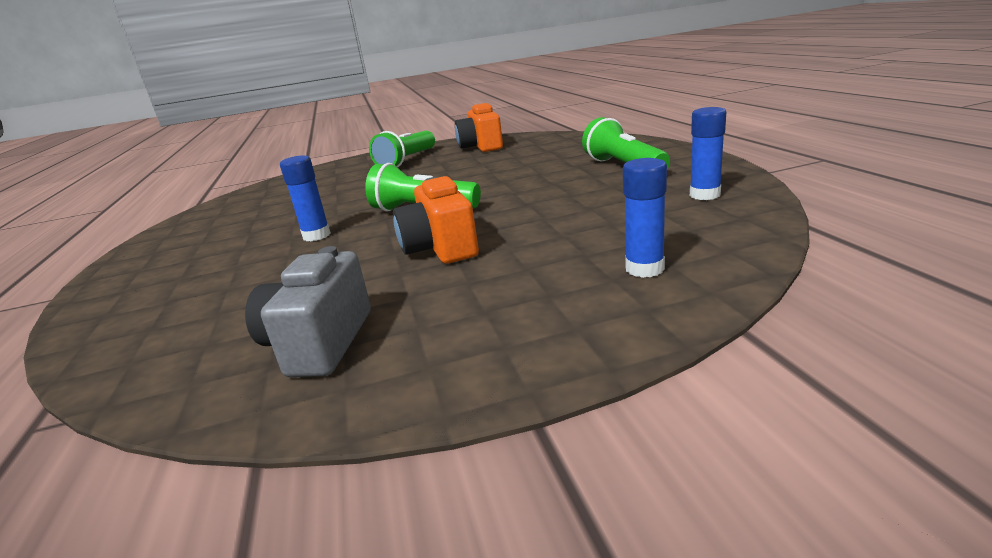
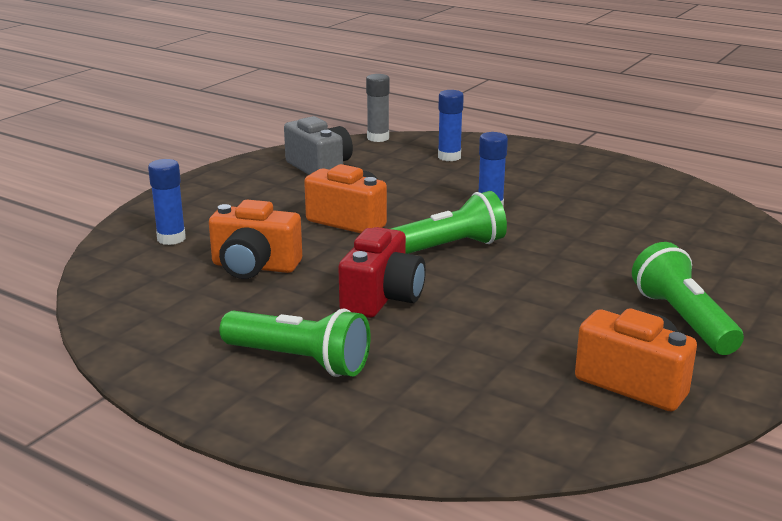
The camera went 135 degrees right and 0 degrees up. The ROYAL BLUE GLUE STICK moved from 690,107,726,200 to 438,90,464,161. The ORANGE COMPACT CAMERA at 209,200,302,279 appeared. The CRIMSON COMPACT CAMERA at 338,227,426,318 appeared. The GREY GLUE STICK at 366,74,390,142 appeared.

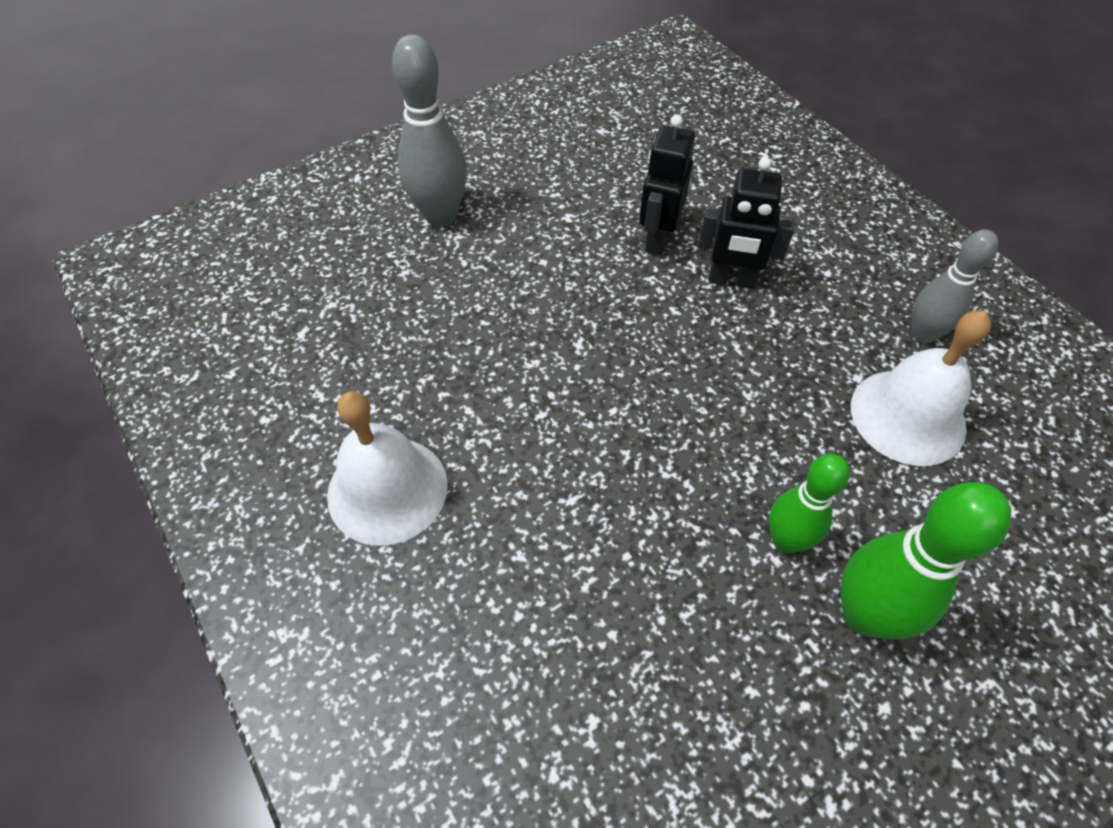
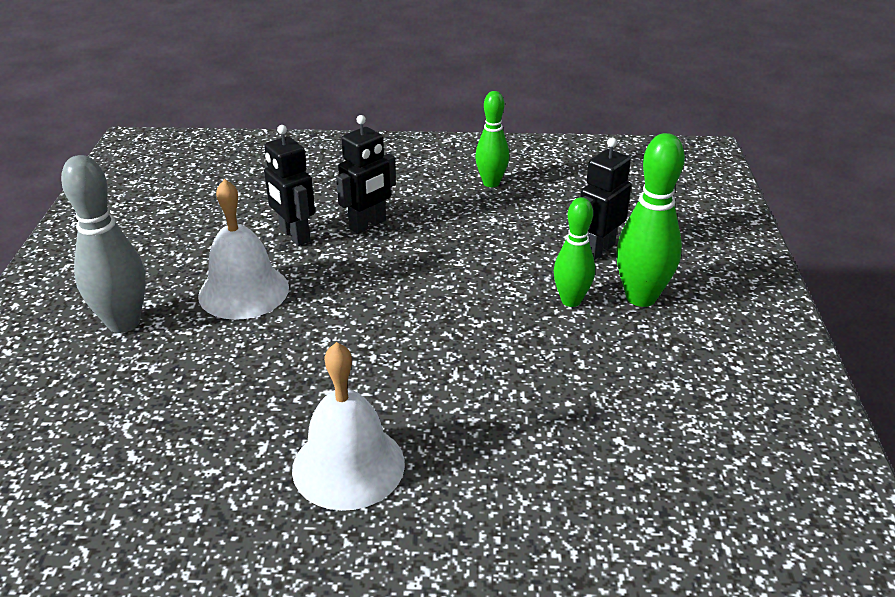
The camera went 55 degrees left and 20 degrees down. The PURE WHITE SCHOOL BELL moved from 851,311,991,466 to 198,179,289,320. The GREY SKITTLE at 912,229,998,343 became the EMERALD SKITTLE at 475,91,509,187. The JET-BLACK ROBOT FIGURE at 580,138,631,260 appeared.

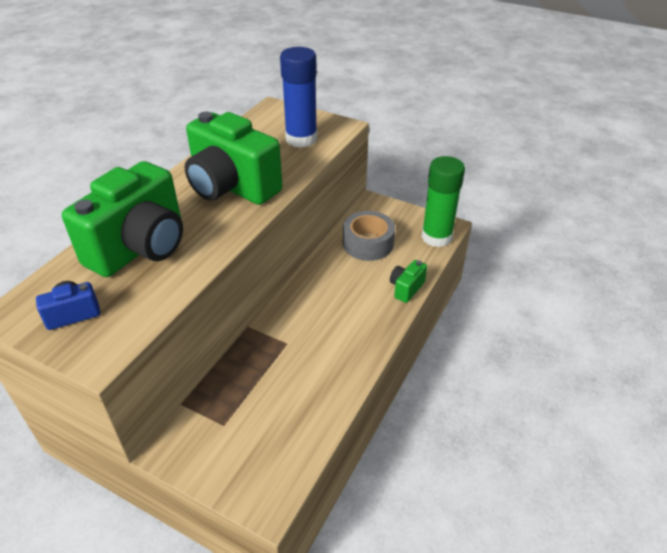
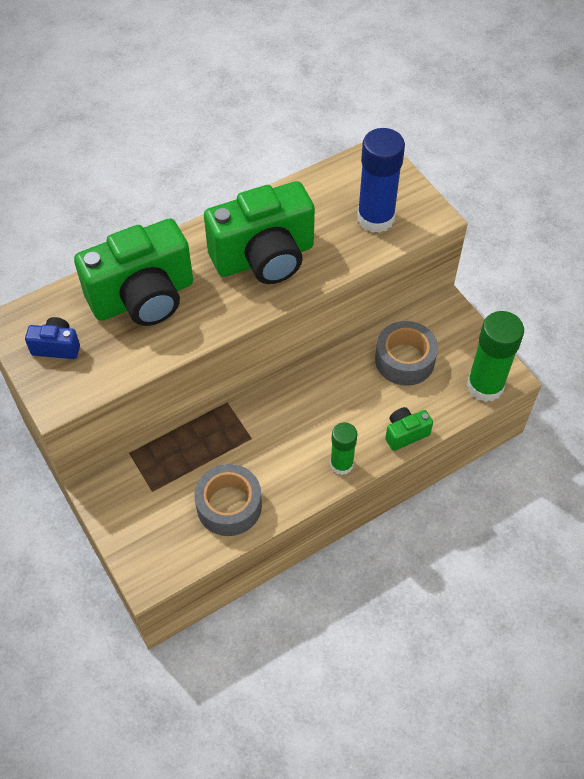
The camera went 30 degrees right and 15 degrees up. The EMERALD COMPACT CAMERA at 185,112,282,205 turned 90 degrees counterclockwise. The GREY TAPE at 194,464,262,536 appeared. The EMERALD GLUE STICK at 330,422,357,475 appeared.

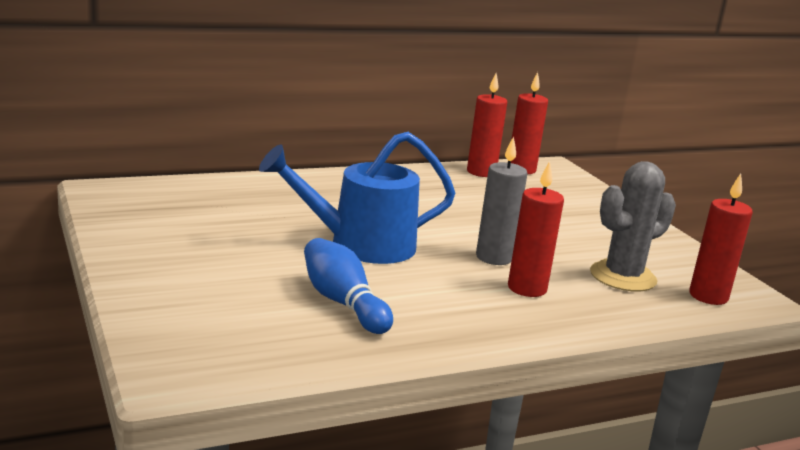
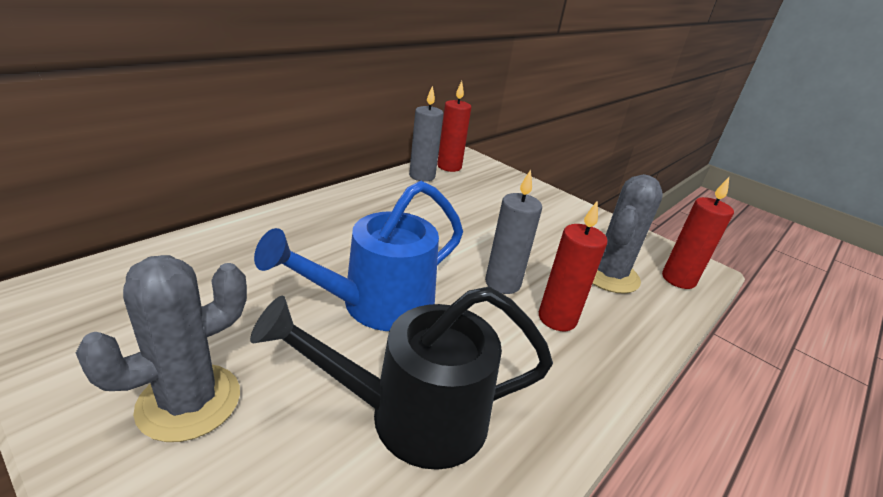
The camera went 25 degrees left and 10 degrees up. The ROYAL BLUE SKITTLE at 304,238,393,334 was replaced by the JET-BLACK WATERING CAN at 250,287,553,470. The CRIMSON CANDLE at 467,73,507,177 became the GREY CANDLE at 409,86,443,182. The GREY PRICKLY PLANT at 76,255,247,442 appeared.

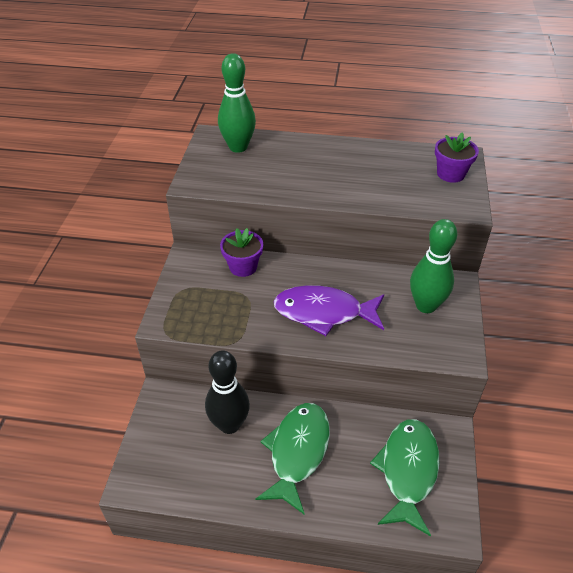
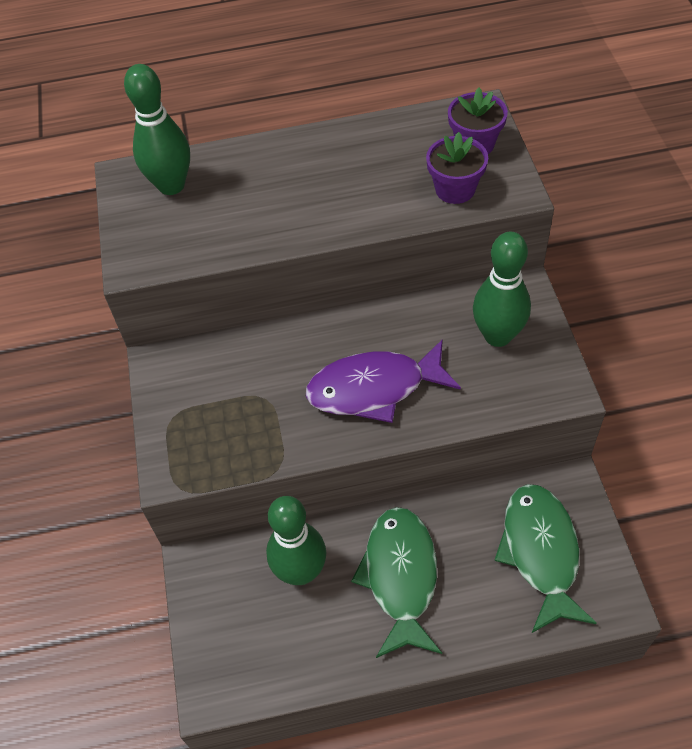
The camera went 15 degrees left and 10 degrees up. The JET-BLACK SKITTLE at 205,350,250,434 became the EMERALD SKITTLE at 266,496,326,585. The VIOLET POTTED PLANT moved from 220,228,263,277 to 426,132,488,204.

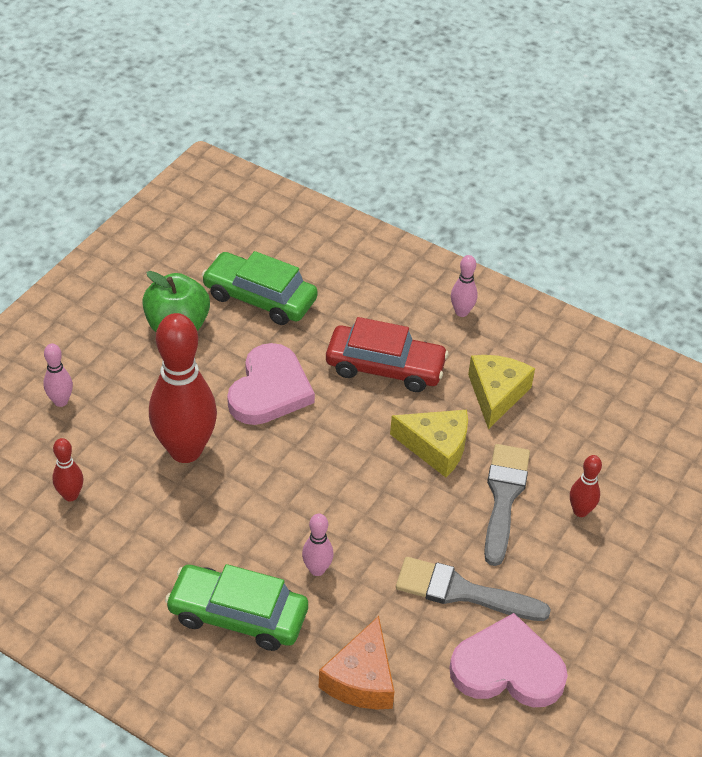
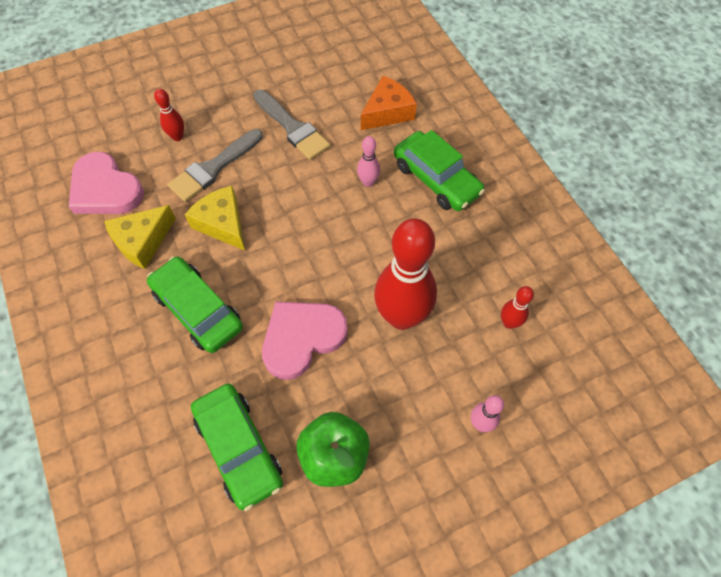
The camera went 145 degrees left and 15 degrees up. The CRIMSON CAR at 326,317,448,392 became the EMERALD CAR at 147,256,243,353. The ROSY HEART moved from 449,613,568,707 to 69,152,144,214. The ROSY SKITTLE at 451,255,478,317 disappeared.

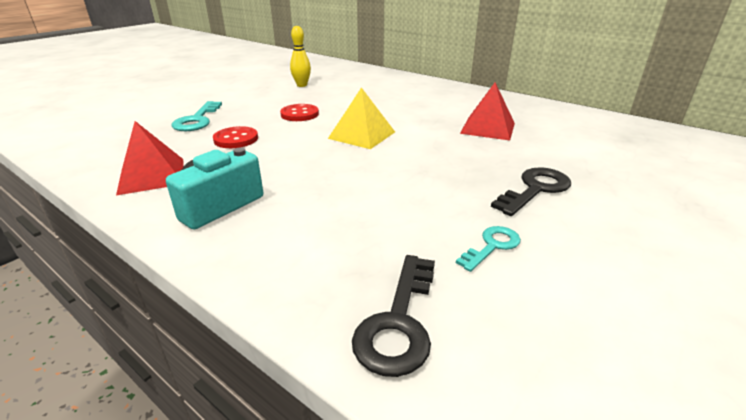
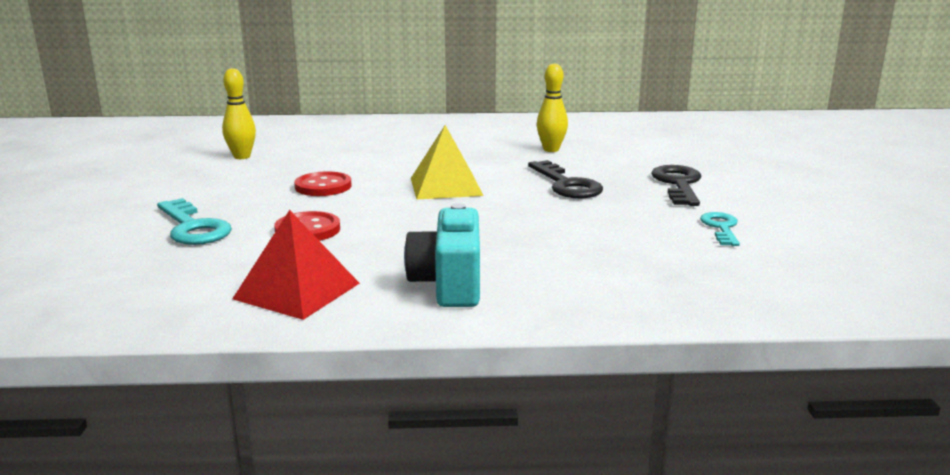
The camera went 40 degrees left and 10 degrees down. The JET-BLACK LATCHKEY moved from 352,255,435,377 to 528,160,603,198. The CRIMSON PYRAMID at 460,82,515,141 was replaced by the GOLDEN SKITTLE at 537,63,568,152.

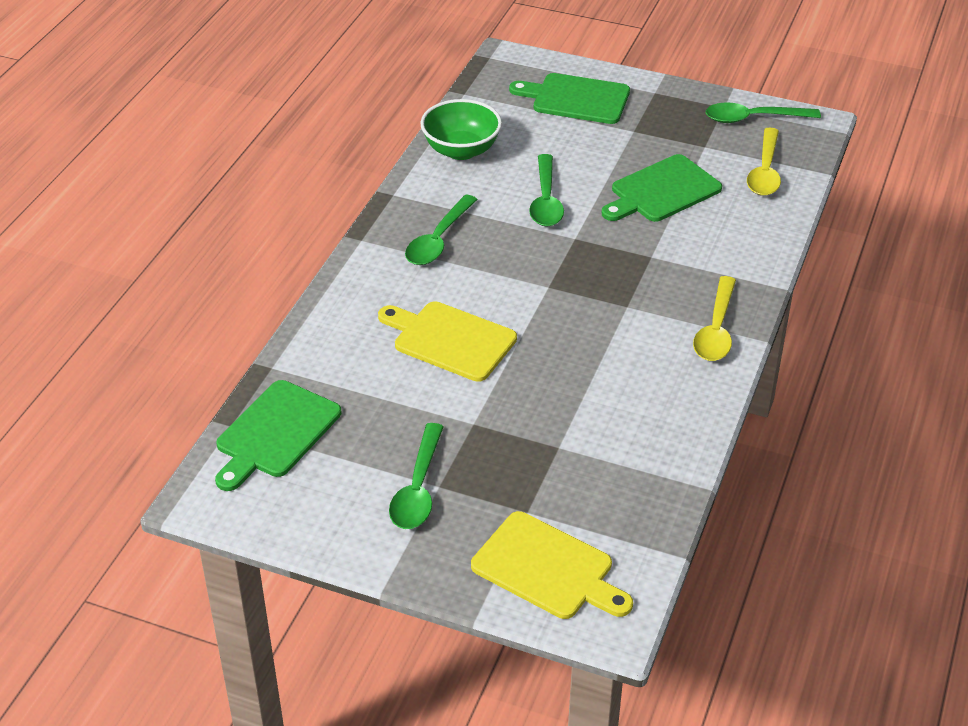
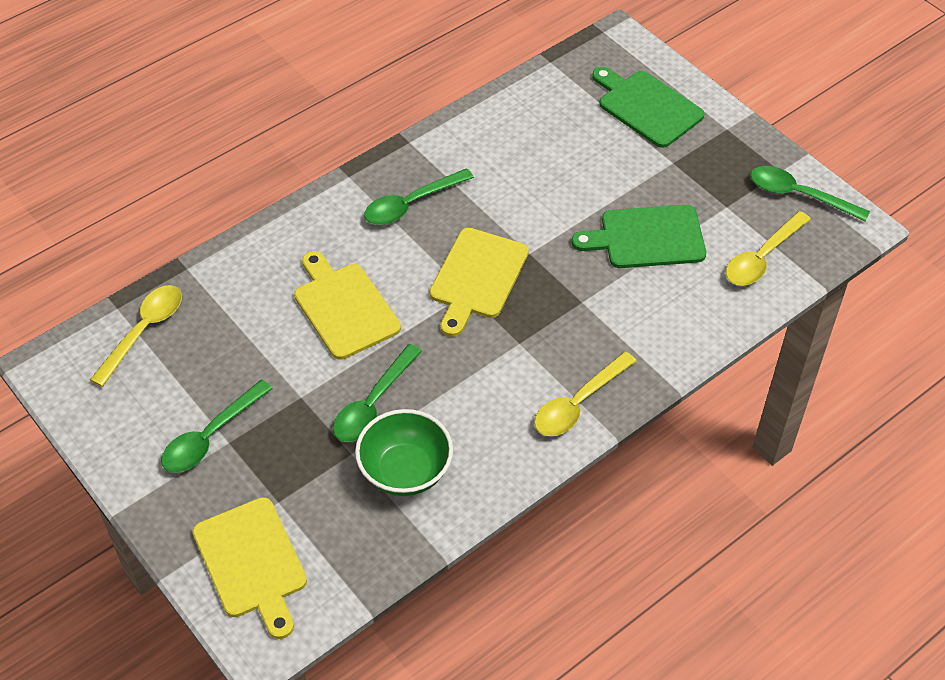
The camera went 30 degrees right and 10 degrees up. The EMERALD CUTTING BOARD at 215,380,341,491 was replaced by the GOLDEN SPOON at 90,285,182,387. The EMERALD SERVING BOWL moved from 421,99,502,160 to 355,409,453,496. The EMERALD SPOON moved from 529,154,564,226 to 333,344,422,442. The GOLDEN CUTTING BOARD at 430,228,529,337 appeared.

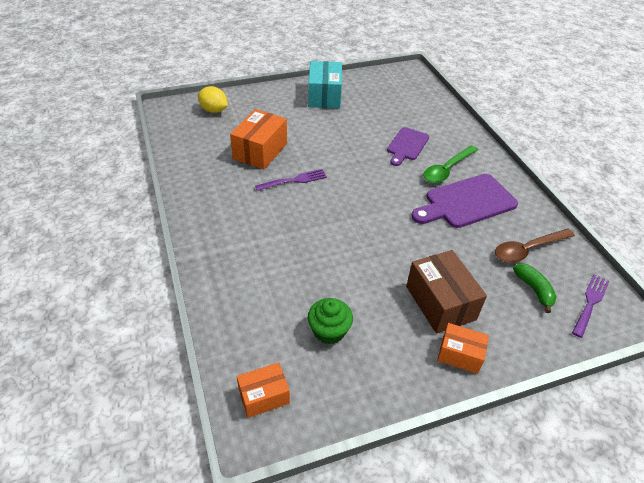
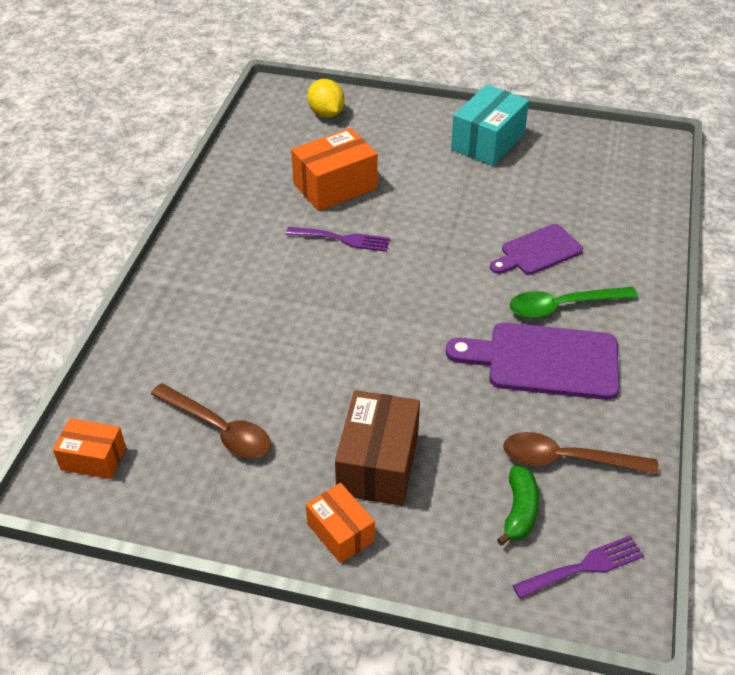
The camera went 35 degrees right and 0 degrees up. The EMERALD MUFFIN at 308,298,353,344 was replaced by the RUSSET SPOON at 151,383,271,458.

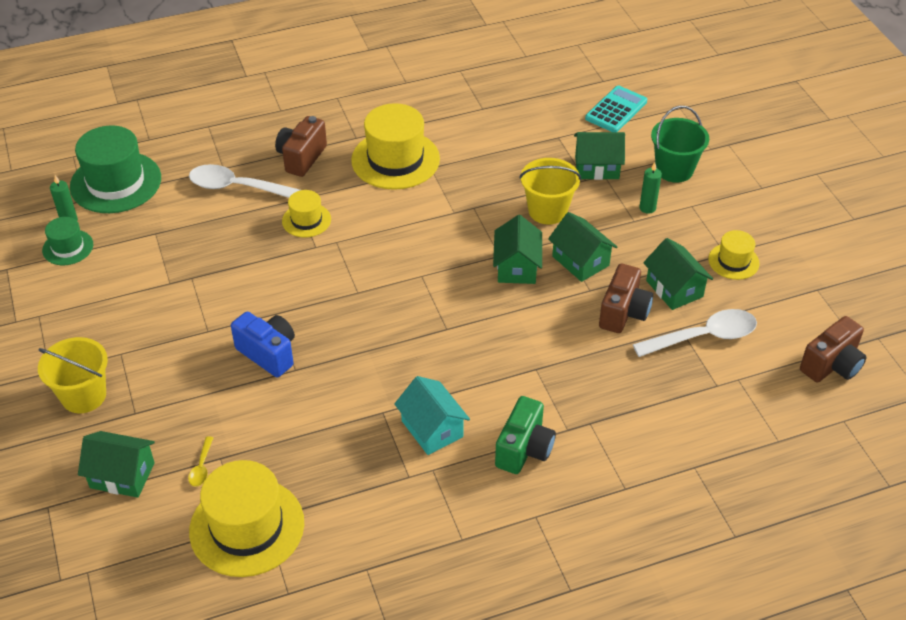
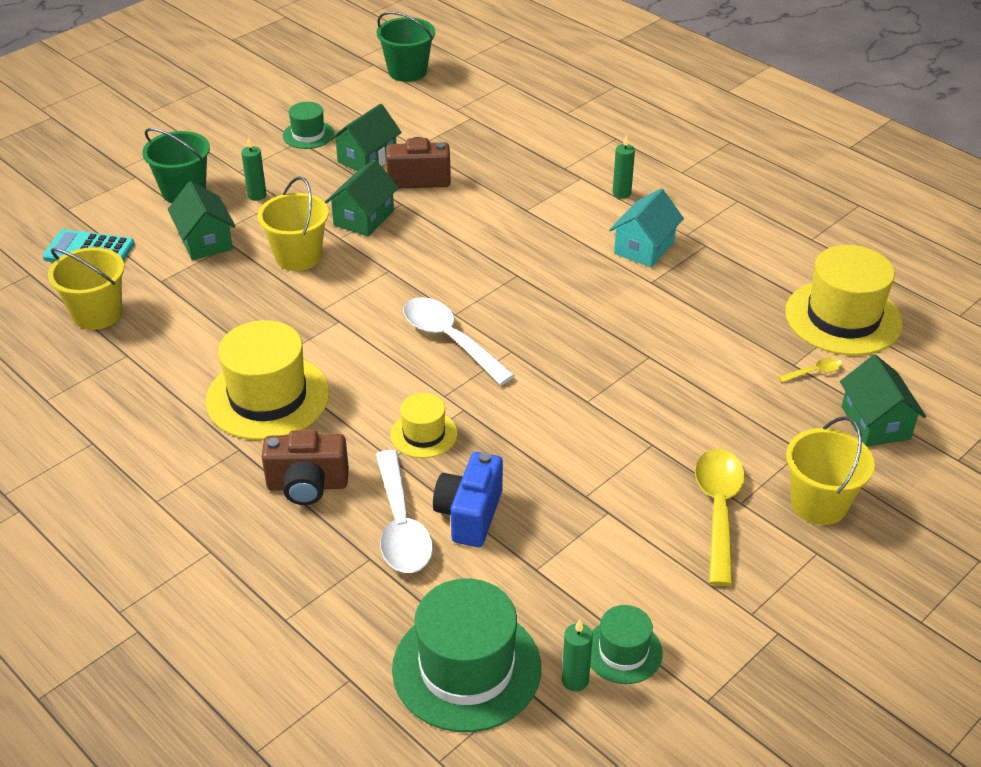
The camera went 115 degrees left and 5 degrees down. The ROYAL BLUE COMPACT CAMERA moved from 231,312,295,377 to 433,452,503,547. The EMERALD HOUSE at 493,215,542,284 disappeared. The EMERALD COMPACT CAMERA at 495,396,556,474 was replaced by the EMERALD CANDLE at 613,135,635,199. The PURE WHITE SPOON moved from 633,309,757,357 to 403,297,515,385. The GOLDEN TALL HAT at 708,230,760,280 became the EMERALD TALL HAT at 283,102,334,149. The RUSSET COMPACT CAMERA at 800,316,866,382 was replaced by the EMERALD SAND BUCKET at 377,12,435,82. The GOLDEN SAND BUCKET at 48,247,124,330 appeared. The GOLDEN SPOON at 695,449,745,586 appeared.

